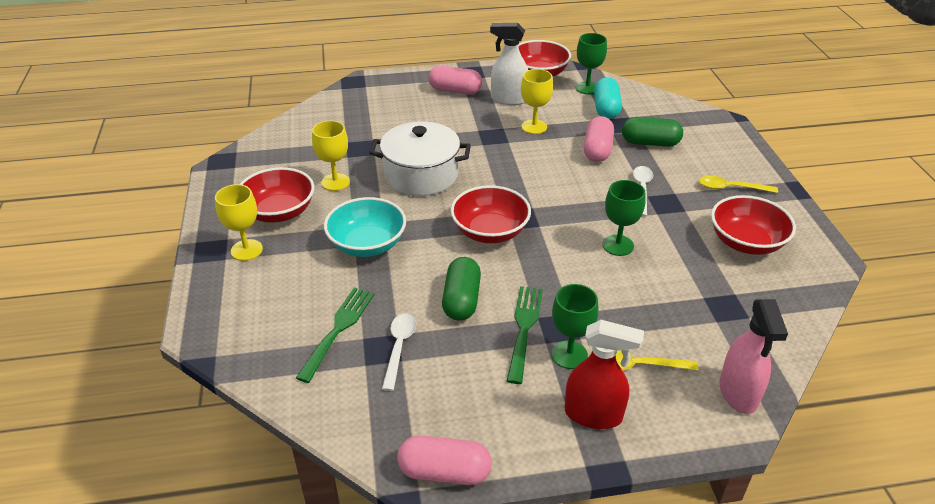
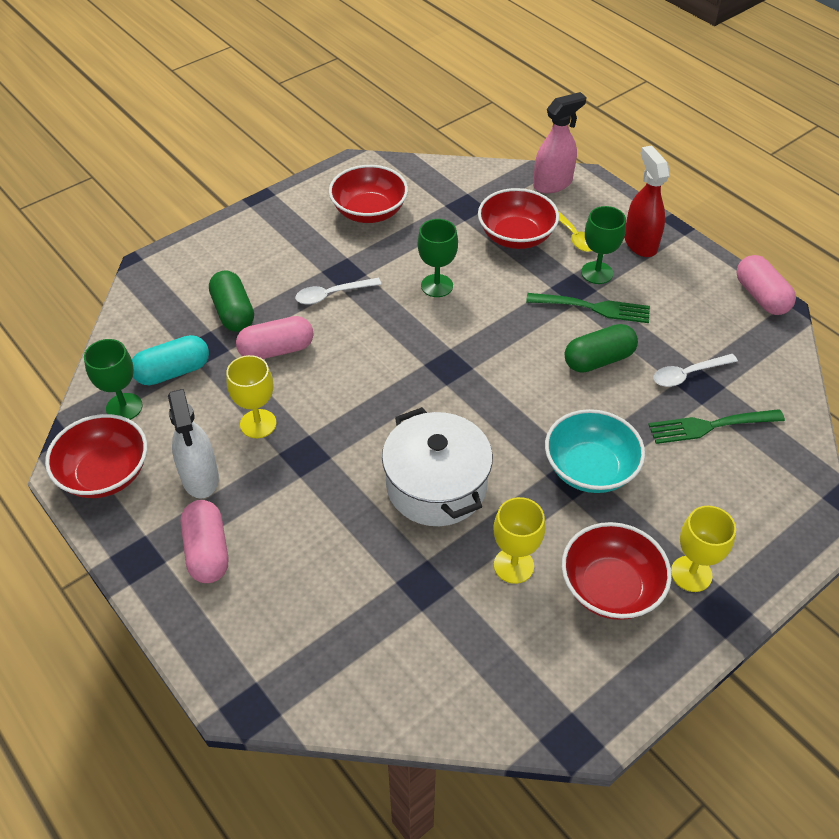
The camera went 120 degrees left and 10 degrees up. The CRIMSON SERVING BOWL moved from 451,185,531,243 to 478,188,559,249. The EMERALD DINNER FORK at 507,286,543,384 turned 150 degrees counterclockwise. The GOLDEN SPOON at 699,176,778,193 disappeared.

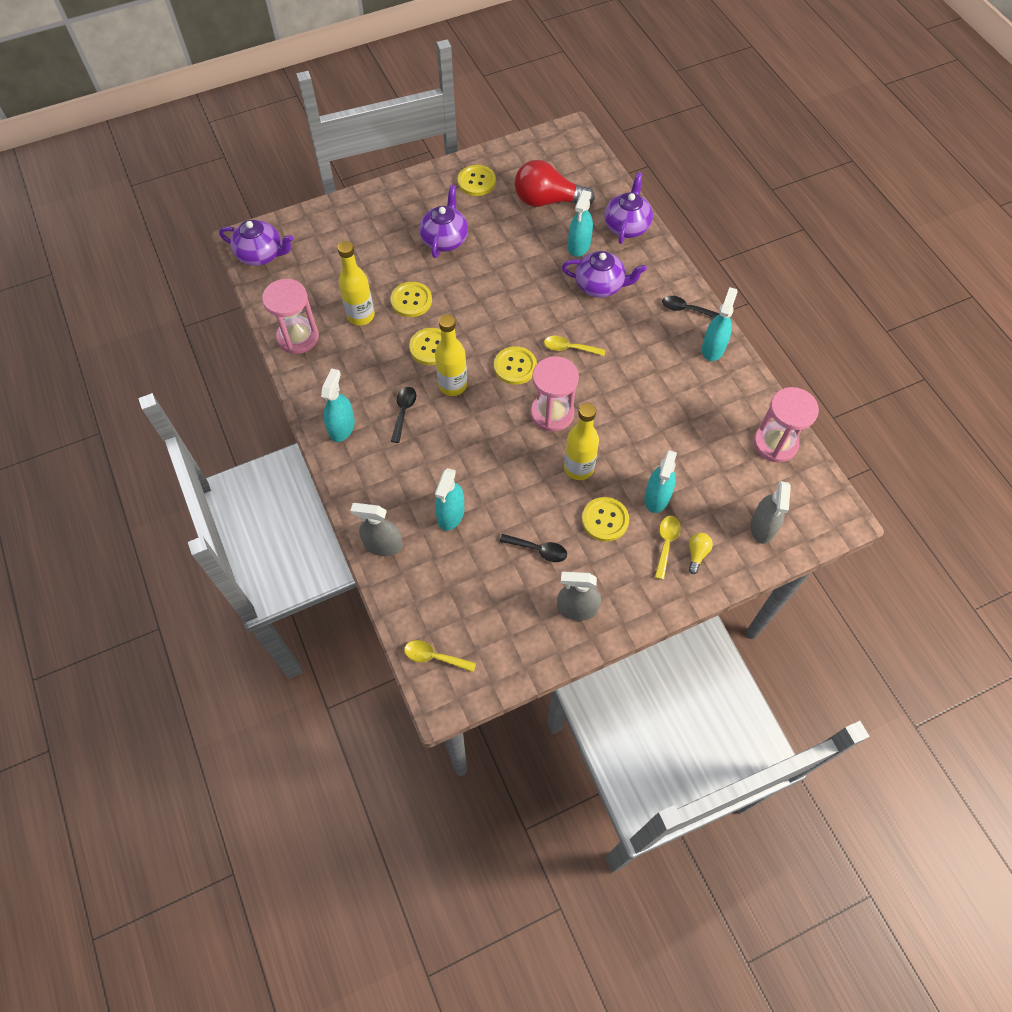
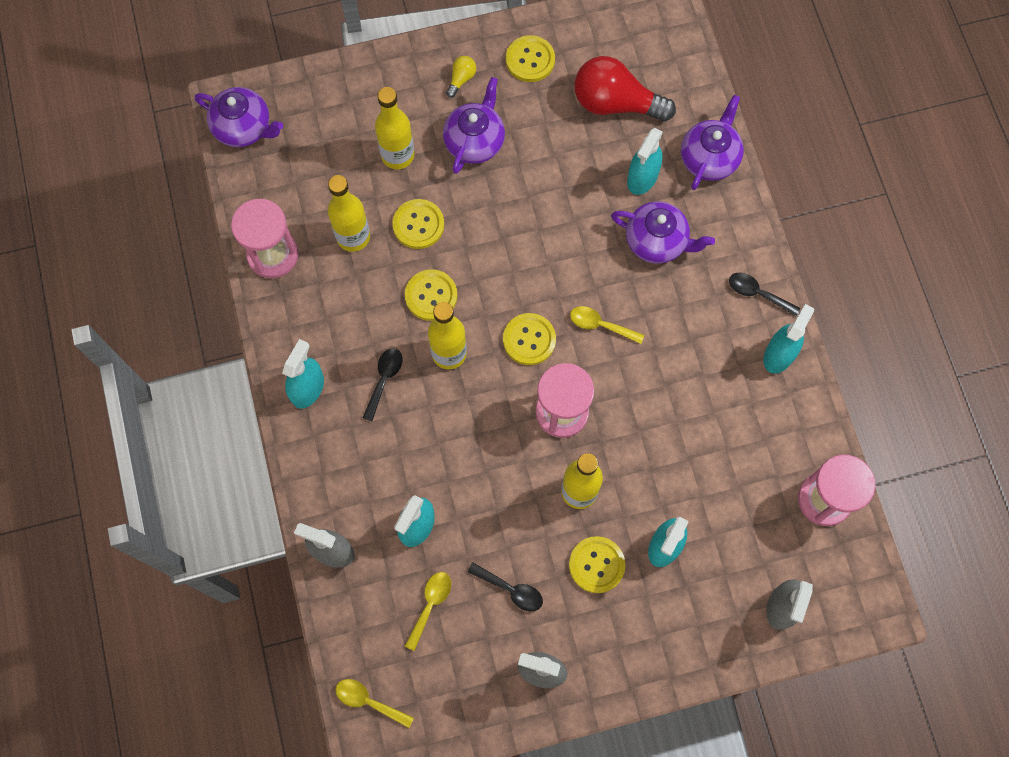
The camera went 10 degrees right and 10 degrees up. The GOLDEN SPOON moved from 655,516,681,580 to 405,572,451,651. The GOLDEN LIGHTBULB moved from 689,533,713,574 to 446,56,476,98. The GOLDEN DRINK BOTTLE at 375,87,414,169 appeared.

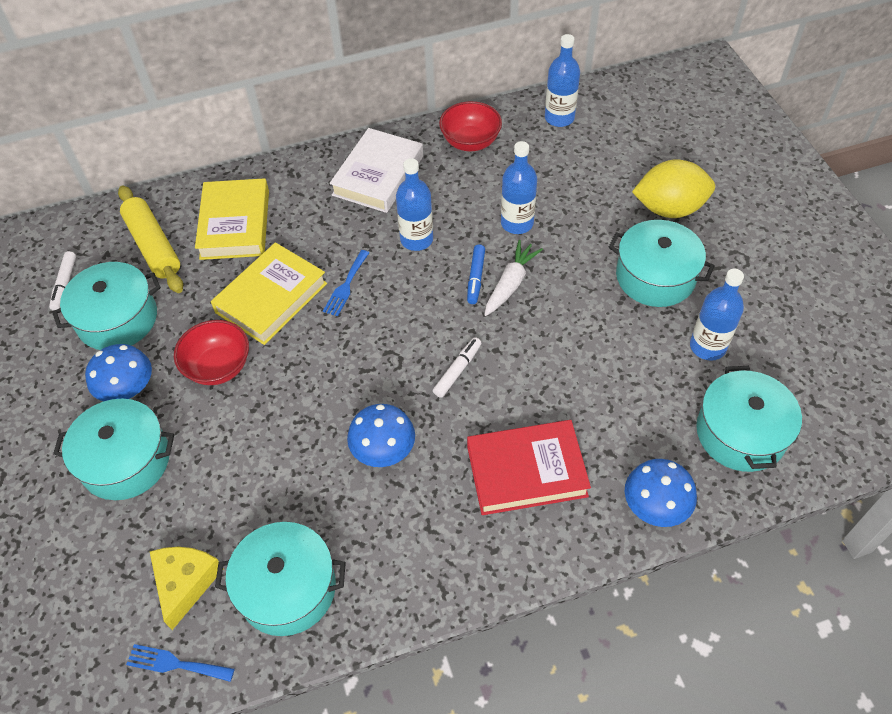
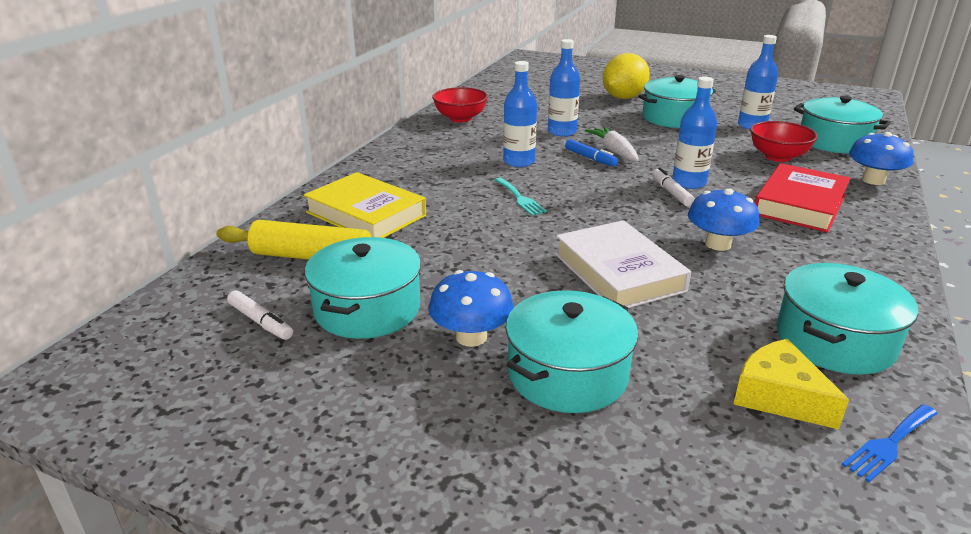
The camera went 50 degrees left and 25 degrees down. The CRIMSON SERVING BOWL moved from 174,320,249,385 to 750,121,818,162. The GOLDEN BOOK at 211,242,327,345 disappeared. The ROYAL BLUE DINNER FORK at 323,250,369,316 became the TURQUOISE DINNER FORK at 494,178,547,216. The PURE WHITE BOOK moved from 329,128,423,213 to 555,220,691,308. The ROYAL BLUE DRINK BOTTLE moved from 545,34,580,127 to 672,76,717,189.

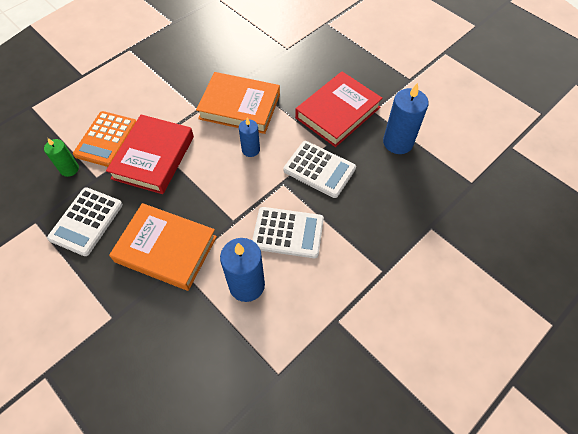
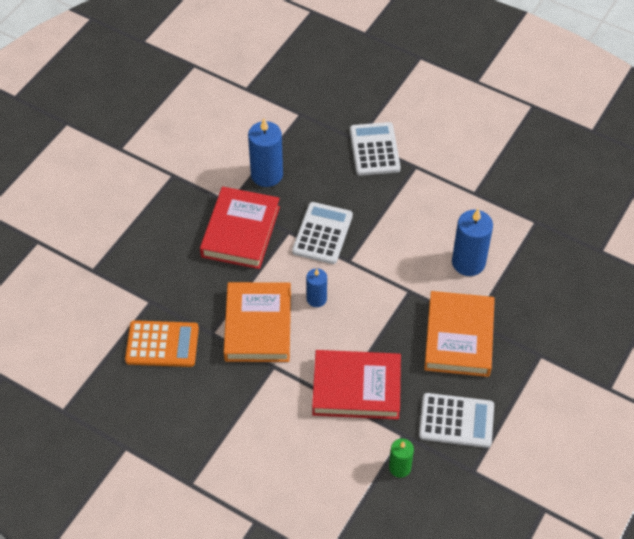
The camera went 105 degrees left and 5 degrees down. The ORANGE POCKET CALCULATOR moved from 73,111,136,167 to 125,320,199,367. The PURE WHITE POCKET CALCULATOR moved from 252,207,324,258 to 350,122,401,176. The CRIMSON BOOK at 295,72,383,147 turned 75 degrees clockwise.

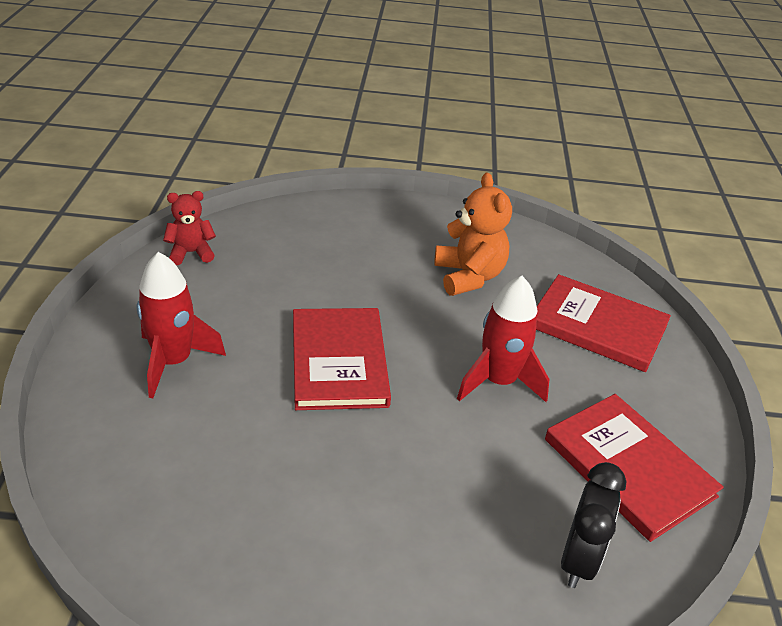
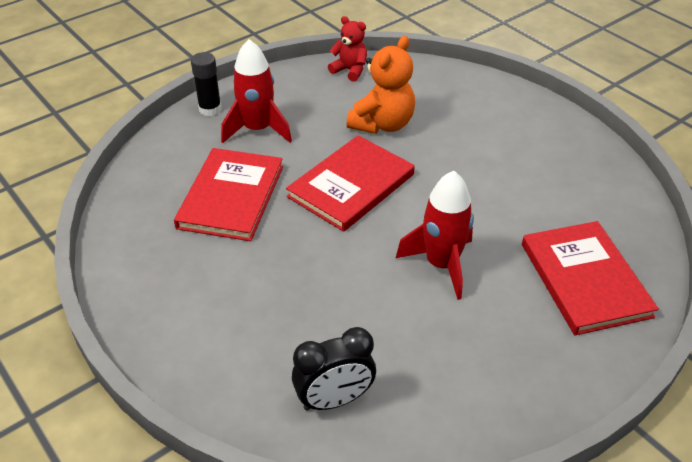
The camera went 50 degrees right and 5 degrees up. The ORANGE TEDDY BEAR moved from 434,172,512,296 to 346,36,415,134. The CRIMSON BOOK moved from 545,394,724,542 to 174,148,283,241. The JET-BLACK GLUE STICK at 191,52,222,116 appeared.

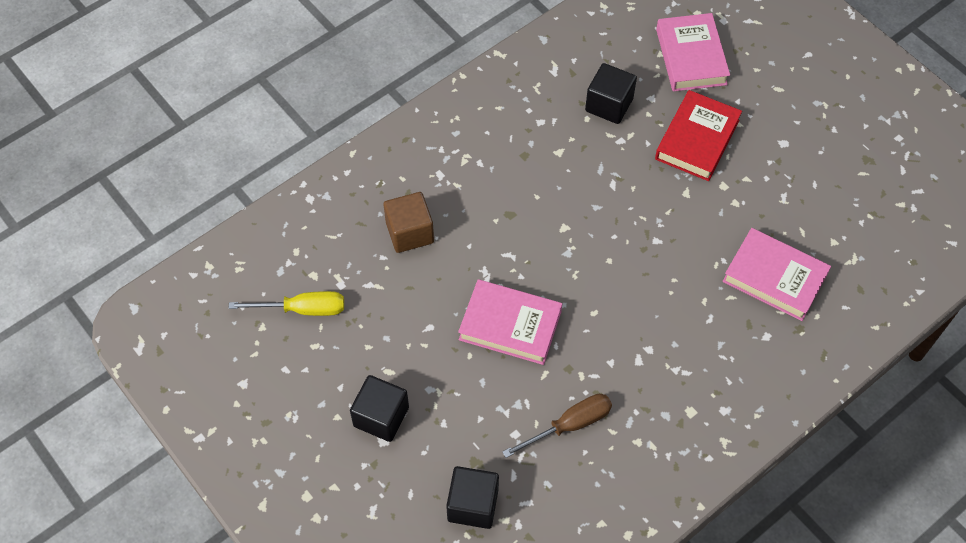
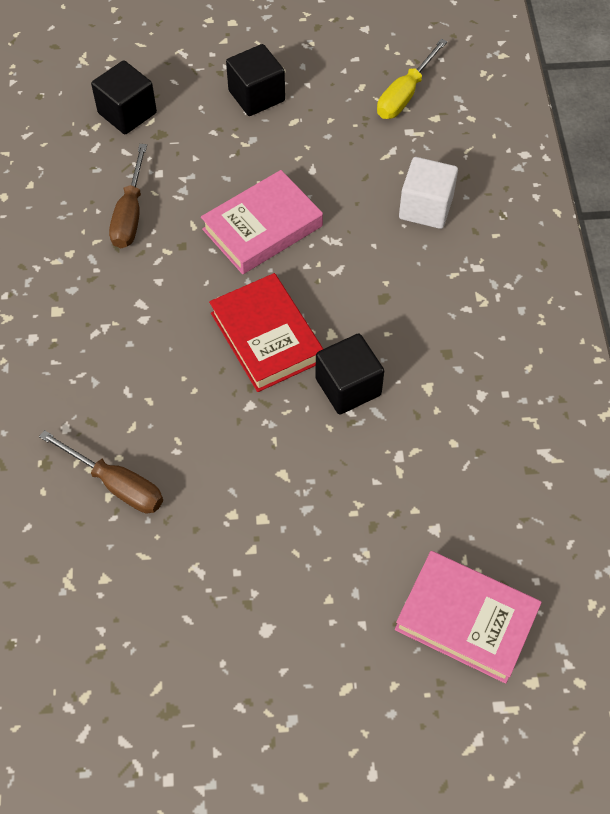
The camera went 125 degrees right and 0 degrees up. The RUSSET BLOCK at 384,192,434,253 became the PURE WHITE BLOCK at 399,157,458,229. The JET-BLACK BLOCK moved from 585,63,637,124 to 315,334,384,414. The CRIMSON BOOK moved from 655,90,742,181 to 209,273,323,392. The ROSY BOOK at 723,228,831,321 was replaced by the RUSSET SCREWDRIVER at 39,430,163,513.

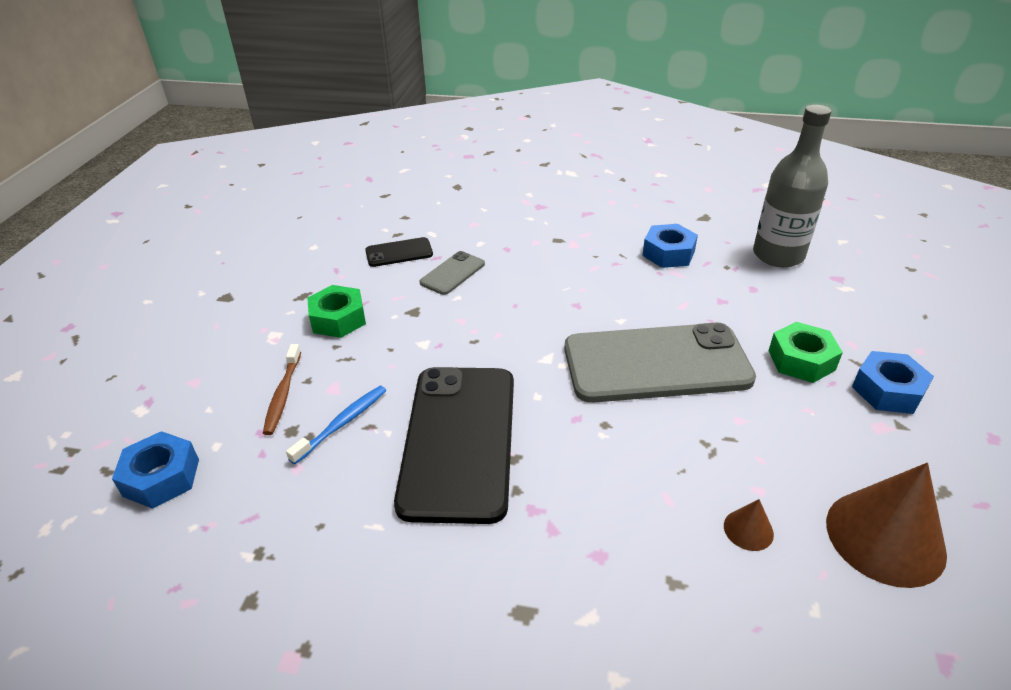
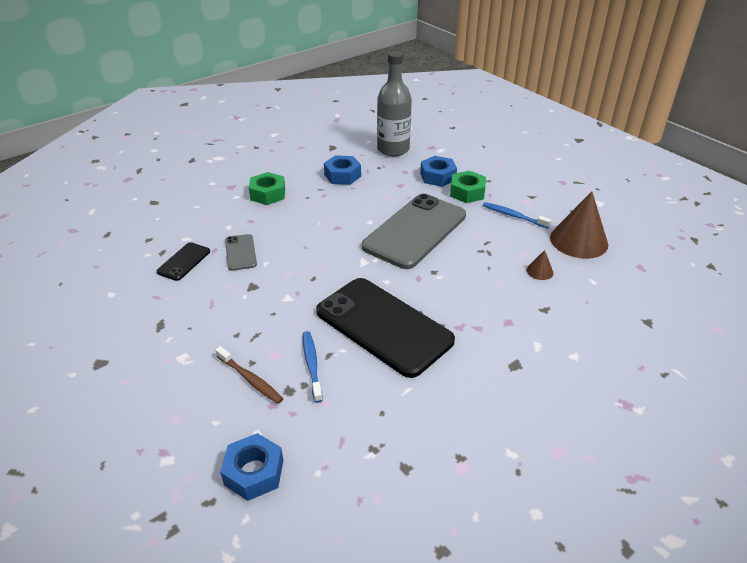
The camera went 50 degrees left and 0 degrees up. The EMERALD HEXAGON NUT moved from 307,285,366,338 to 249,172,285,205. The ROYAL BLUE HEXAGON NUT moved from 852,351,934,414 to 420,156,457,187. The ROYAL BLUE TOOTHBRUSH at 483,202,551,228 appeared.

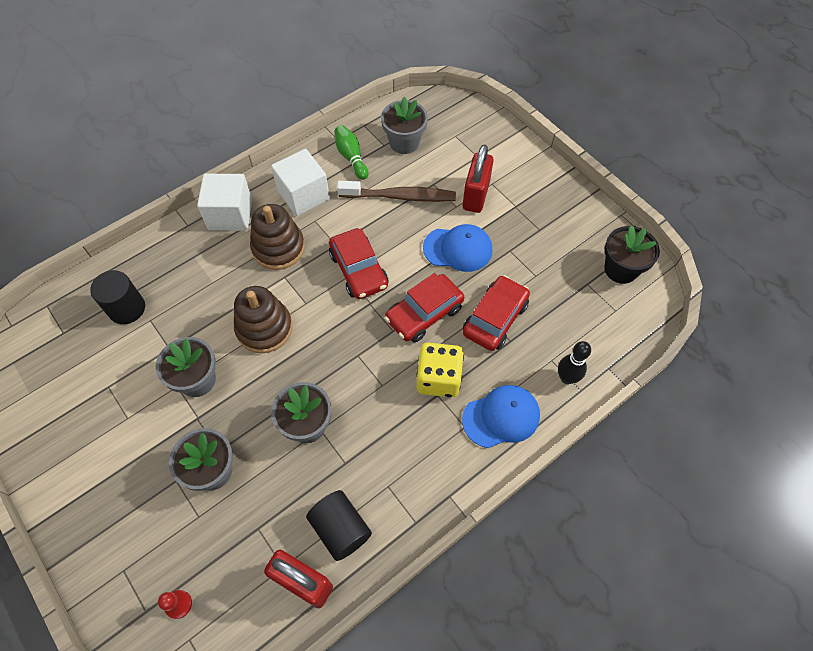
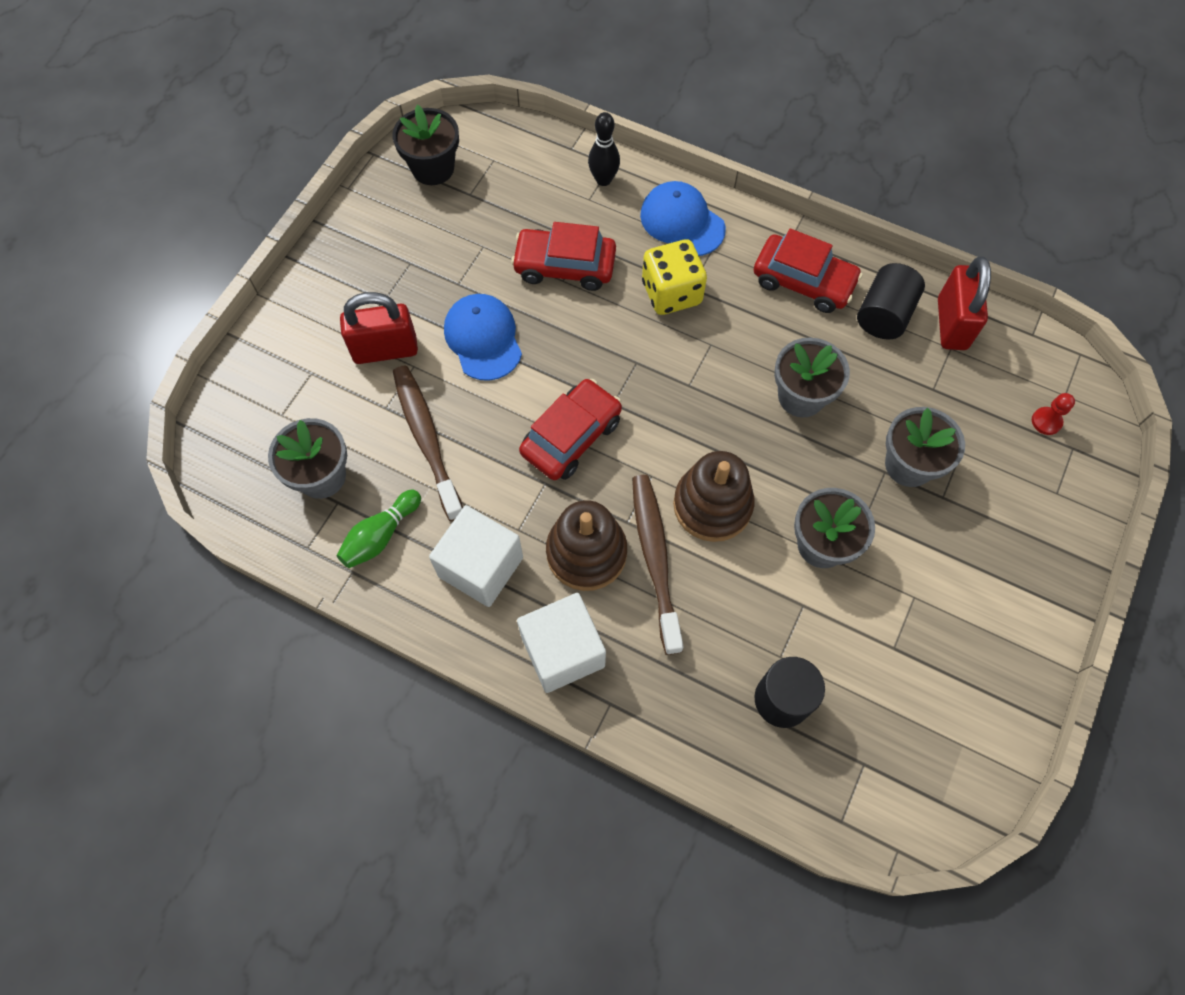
The camera went 115 degrees left and 5 degrees up. The CRIMSON CAR moved from 385,273,464,342 to 754,229,863,313. The RUSSET TOOTHBRUSH at 632,475,683,655 appeared.

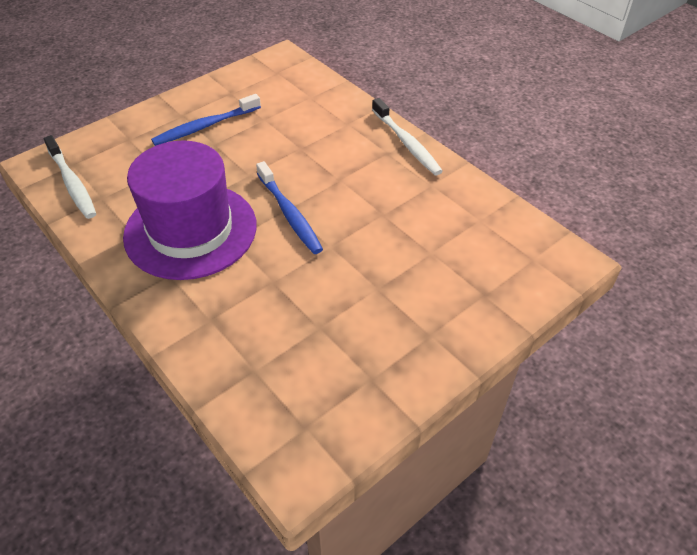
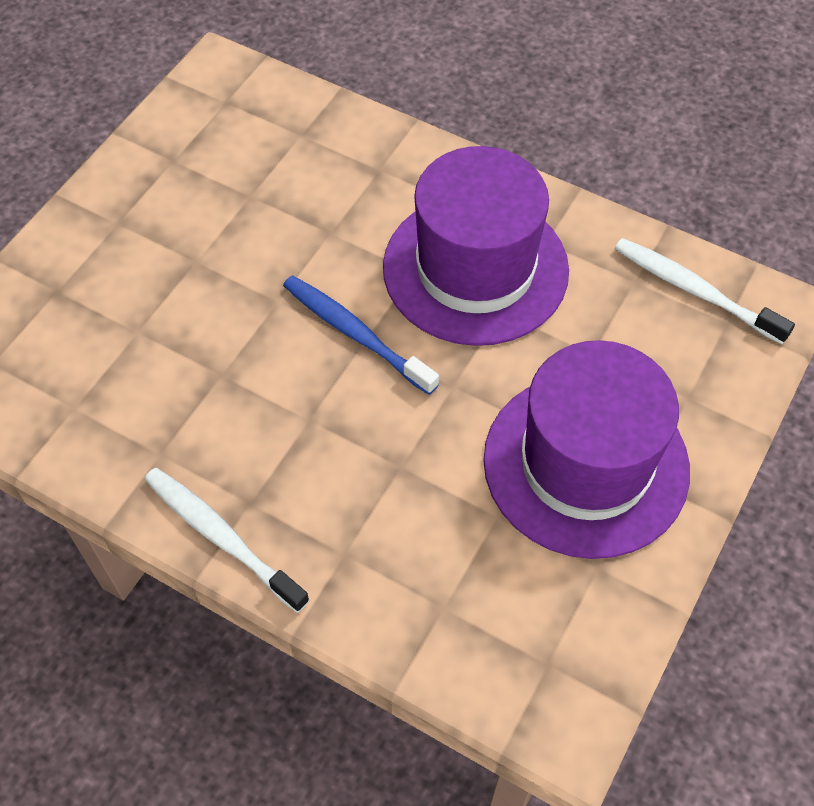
The camera went 160 degrees right and 10 degrees up. The ROYAL BLUE TOOTHBRUSH at 151,94,261,146 was replaced by the VIOLET TALL HAT at 483,340,690,559.

